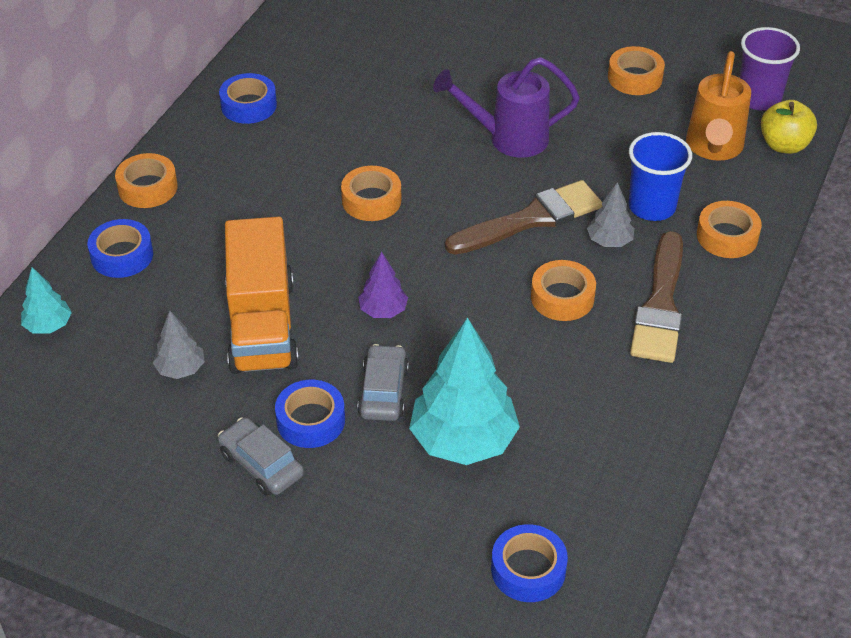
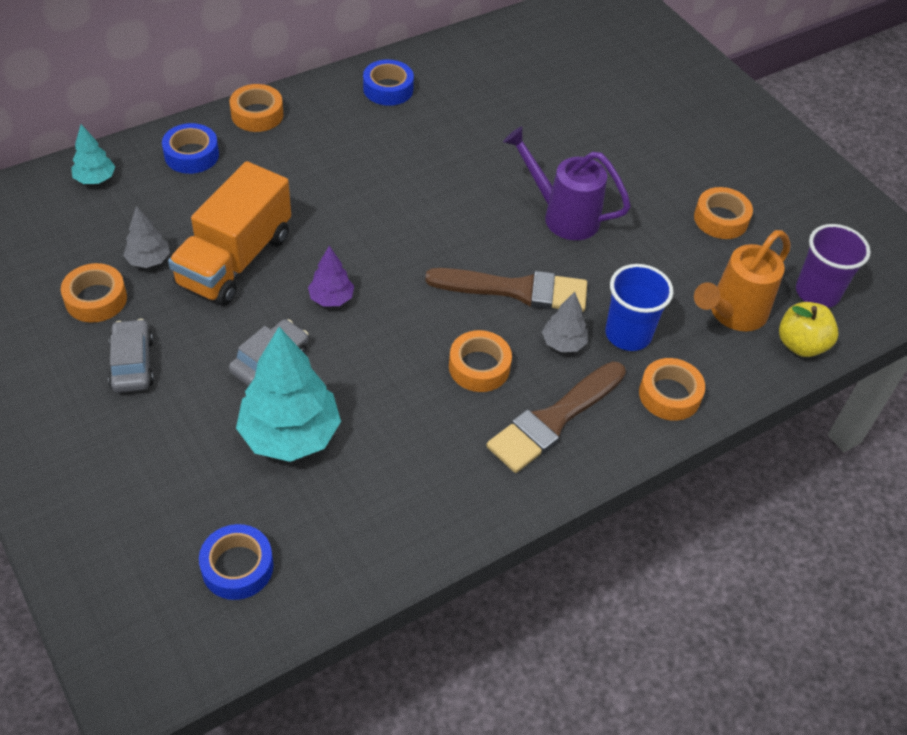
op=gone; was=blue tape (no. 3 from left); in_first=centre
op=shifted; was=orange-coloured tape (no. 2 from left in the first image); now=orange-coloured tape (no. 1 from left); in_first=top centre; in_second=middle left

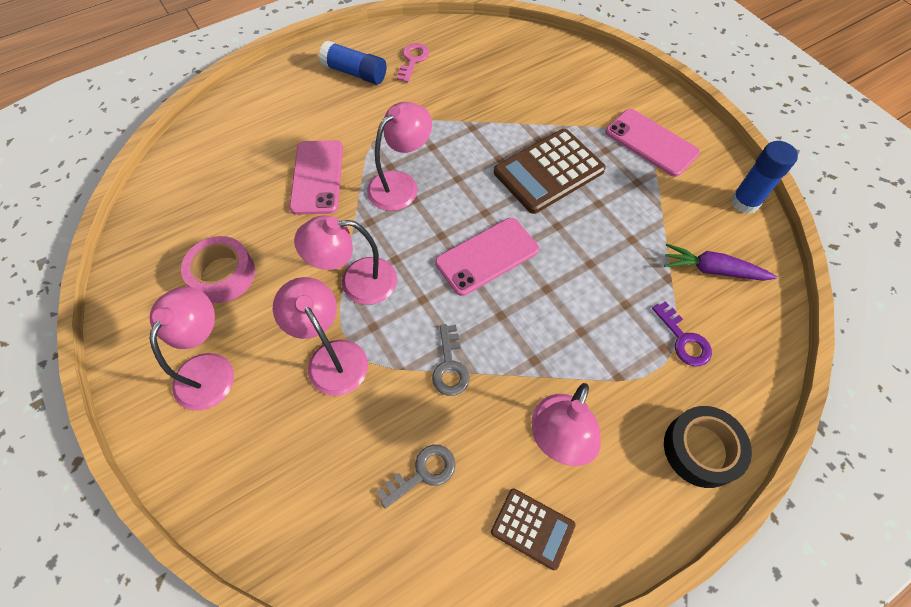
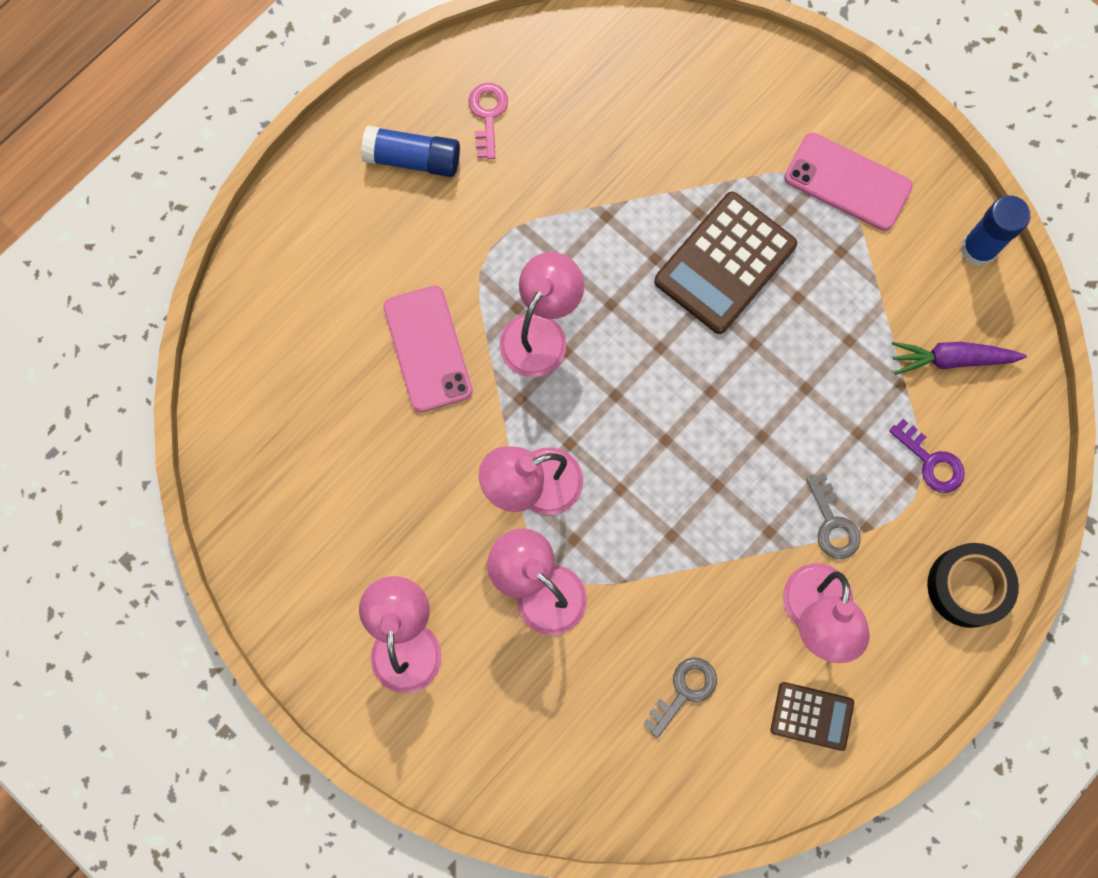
op=gone; was=rose-pink tape; in_first=middle left
op=shifted; was=gray latchkey (no. 2 from left); in_first=centre; in_second=middle right
op=gone; was=rose-pink mobile phone (no. 2 from left); in_first=centre

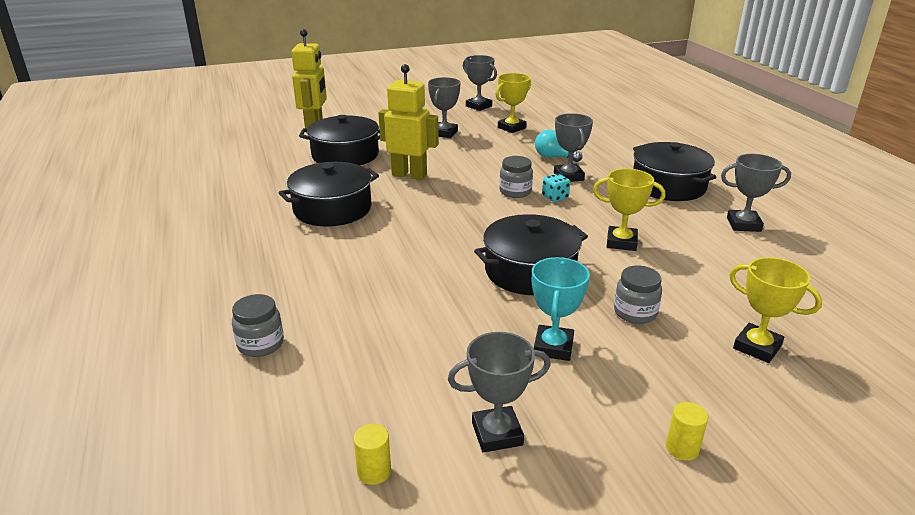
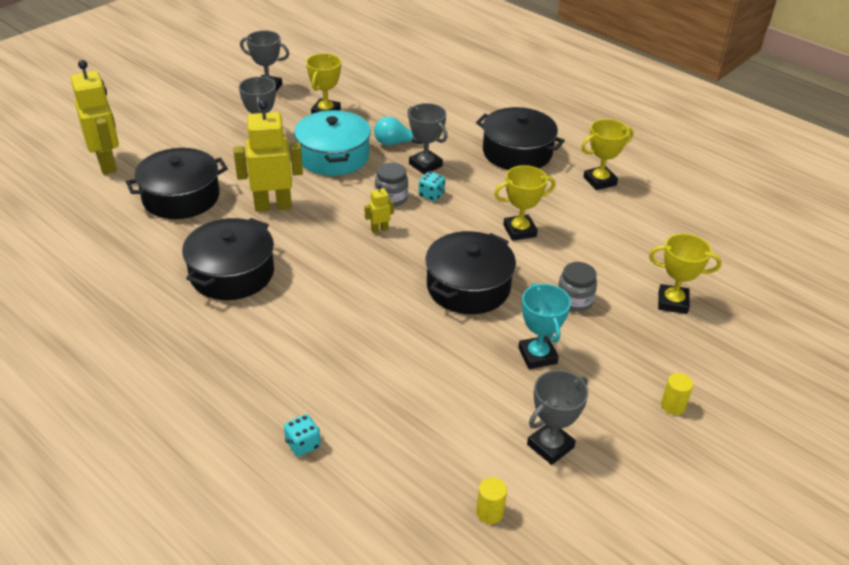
op=swapped; was=gray jam jar (no. 1 from left); now=teal dice (no. 1 from left); in_first=middle left; in_second=bottom centre
op=repainted; was=gray prize cup (no. 5 from left); now=golden prize cup (no. 3 from left); in_first=middle right; in_second=top right
op=new; now=teal stockpot; in_second=top centre
op=new; now=golden robot (no. 3 from left); in_second=centre

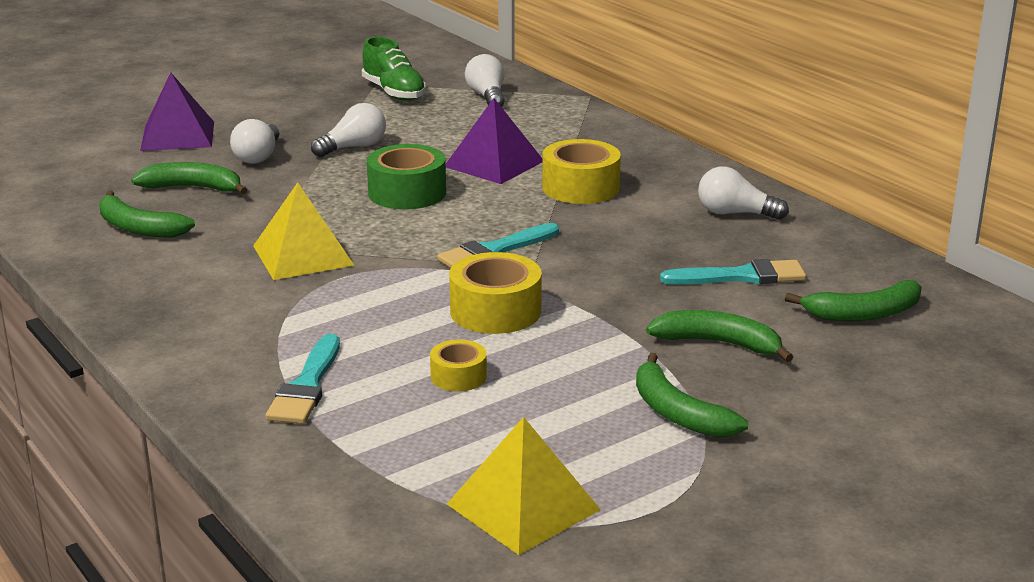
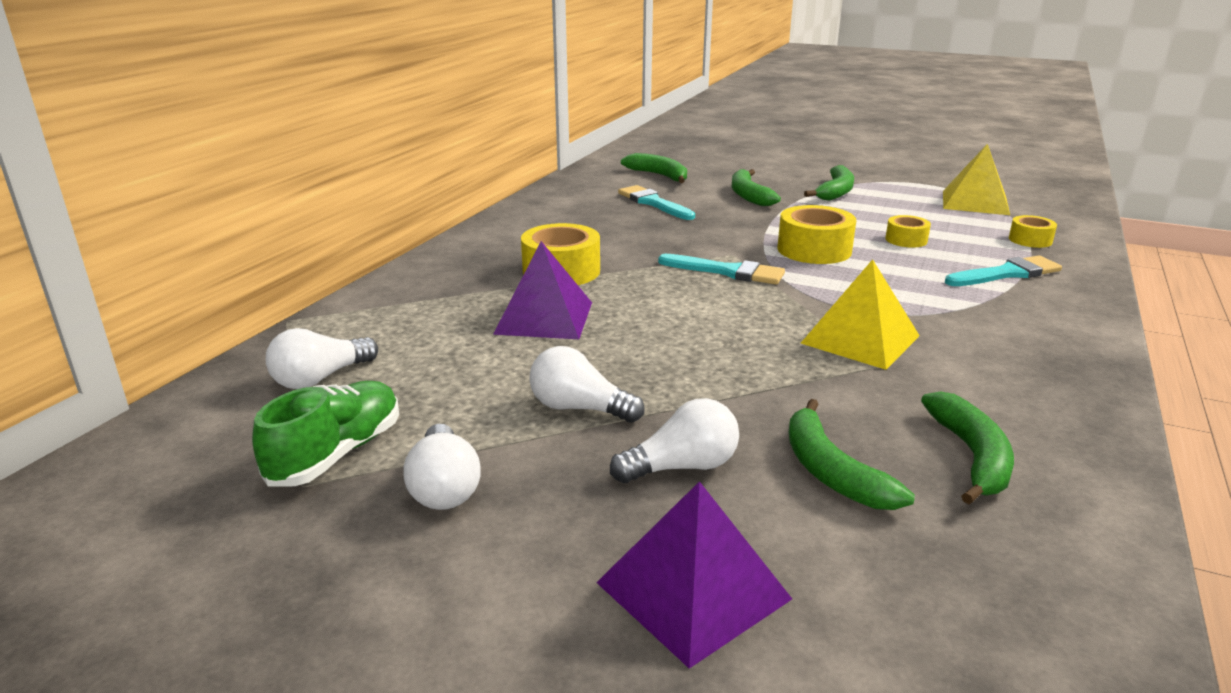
op=gone; was=emerald tape; in_first=top centre
op=shifted; was=snow-white bulb (no. 4 from left in the first image); now=snow-white bulb (no. 2 from left); in_first=top right; in_second=bottom centre
op=new; now=golden tape (no. 4 from left); in_second=middle right

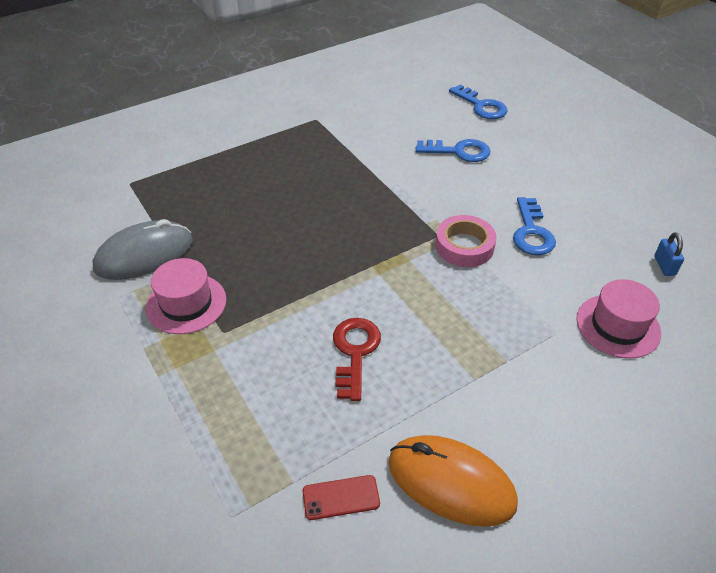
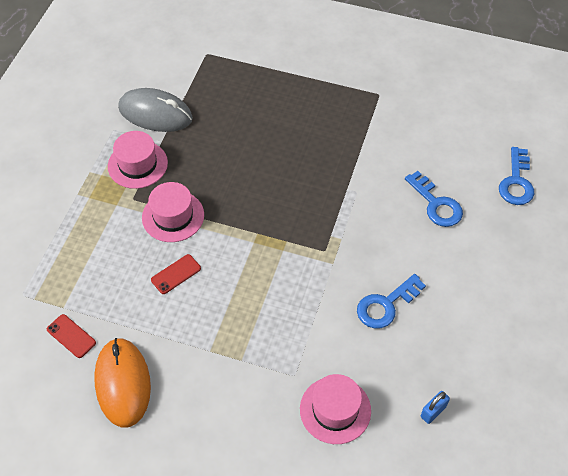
op=swapped; was=crimson latchkey; now=crimson mobile phone (no. 2 from left); in_first=centre; in_second=middle left
op=gone; was=rose-pink tape; in_first=centre
op=new; now=rose-pink tall hat (no. 2 from left); in_second=middle left

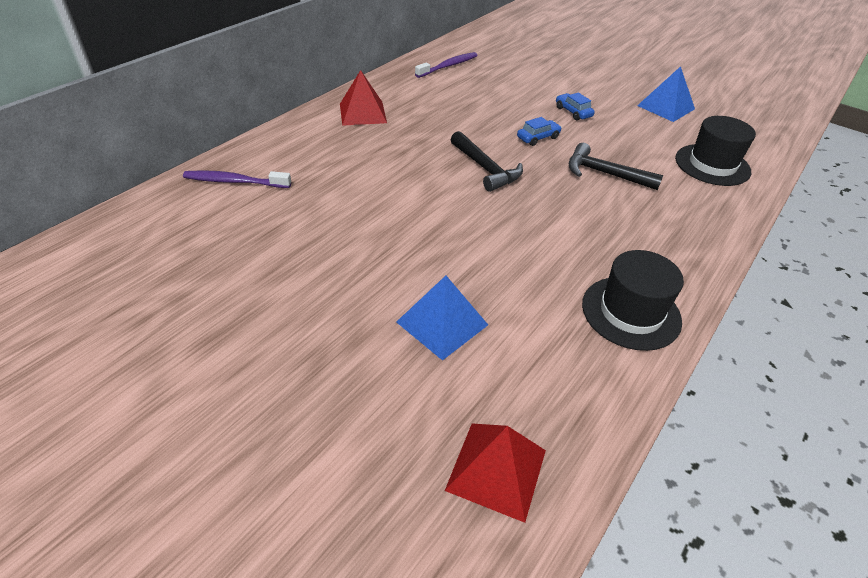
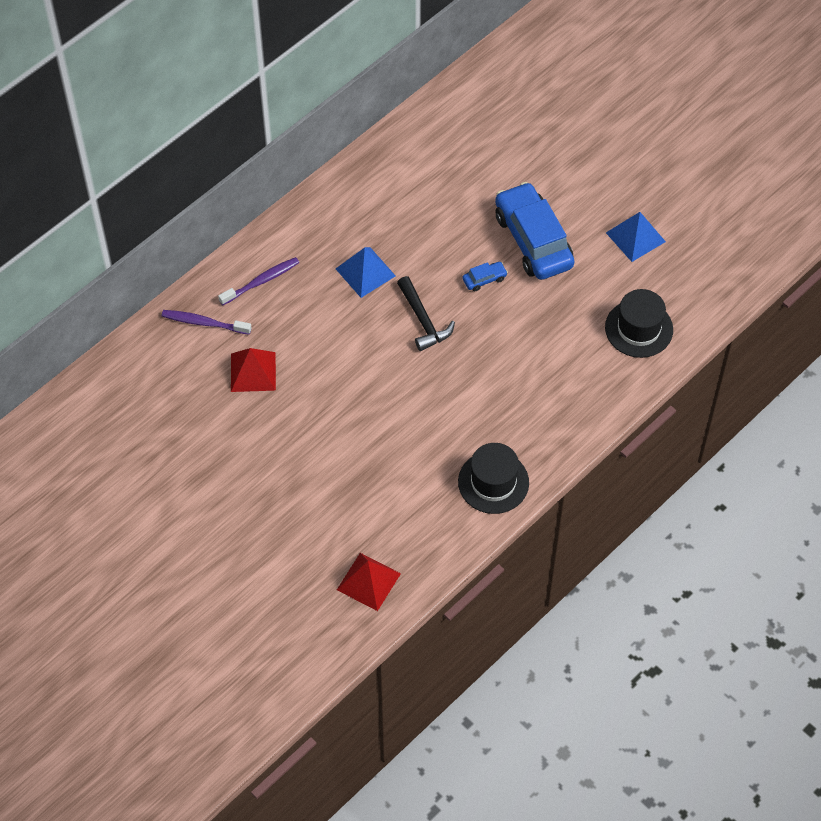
op=shifted; was=crimson pyramid shape (no. 1 from left); in_first=top centre; in_second=middle left
op=shifted; was=blue pyramid shape (no. 1 from left); in_first=centre; in_second=top centre
op=shifted; was=purple dental brush (no. 2 from left); in_first=top centre; in_second=middle left
op=scaled; was=blue automobile (no. 2 from left); in_first=top centre; in_second=top centre; ratio=2.48
op=gone; was=ebony carpenter's hammer (no. 2 from left); in_first=top right

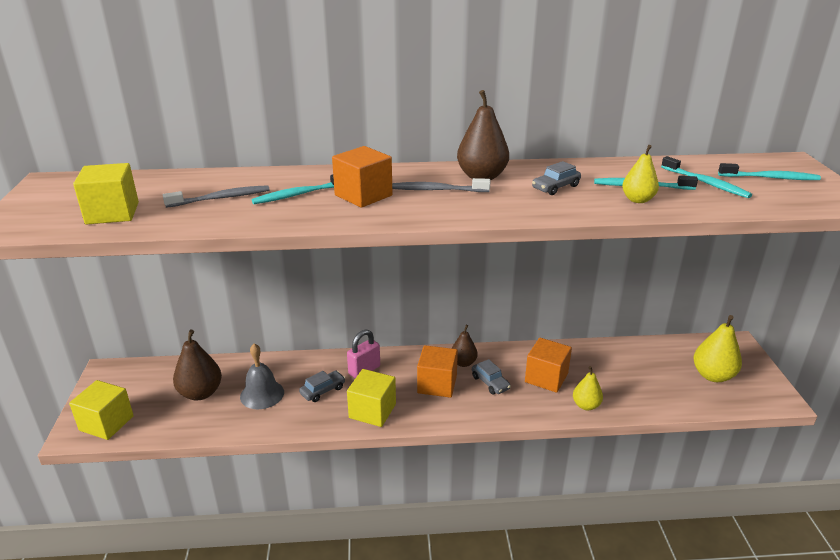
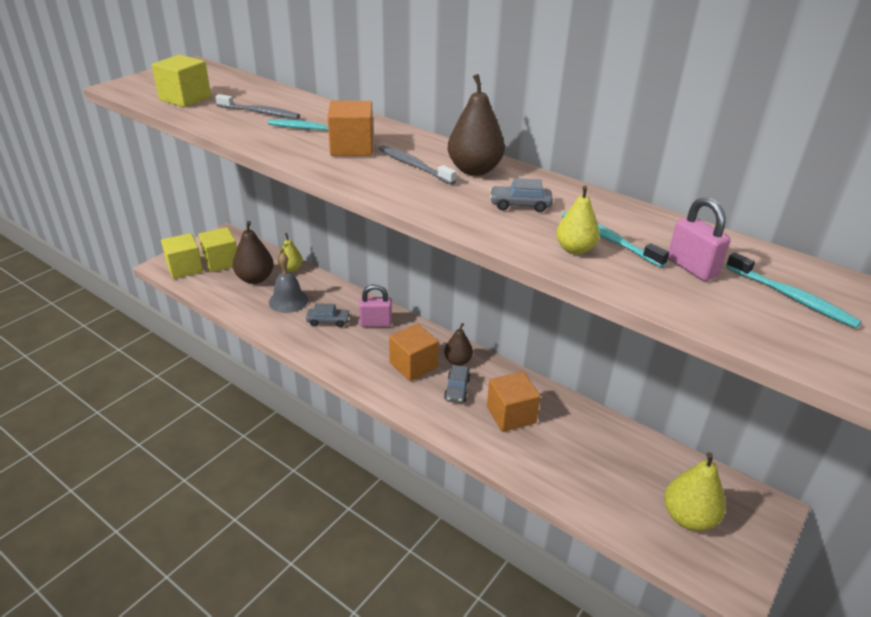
op=shifted; was=golden cube (no. 3 from left); in_first=bottom centre; in_second=middle left
op=shifted; was=golden toy pear (no. 1 from left); in_first=bottom right; in_second=middle left
op=swapped; was=teal dental brush (no. 3 from left); now=rose-pink lock (no. 2 from left); in_first=top right; in_second=middle right

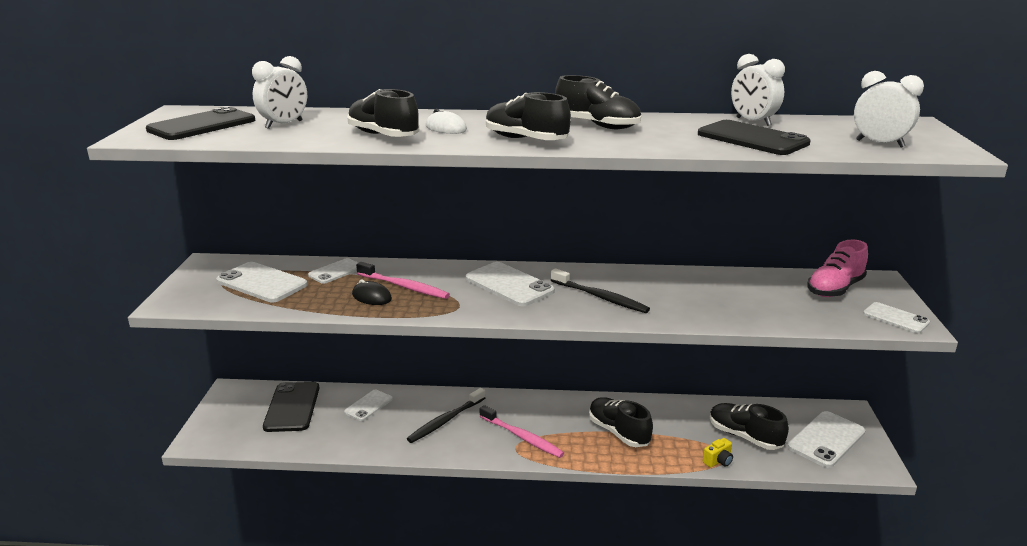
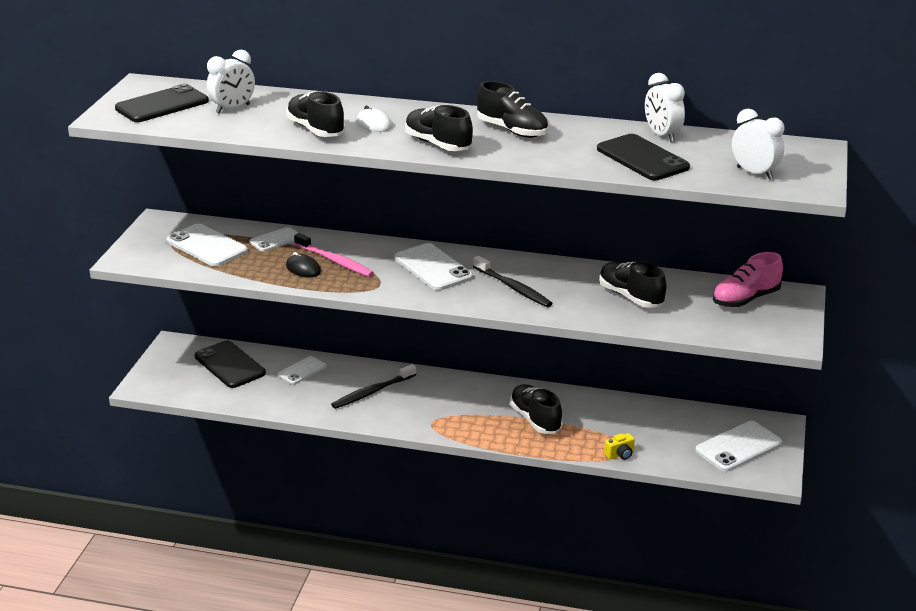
op=rotated; was=ebony mobile phone (no. 2 from left); in_first=bottom left; in_second=middle left; clockwise=-45
op=gone; was=rose-pink dental brush (no. 2 from left); in_first=bottom centre
op=shifted; was=ebony lace-up shoe (no. 5 from left); in_first=bottom right; in_second=middle right
op=gone; was=snow-white mobile phone (no. 6 from left); in_first=middle right

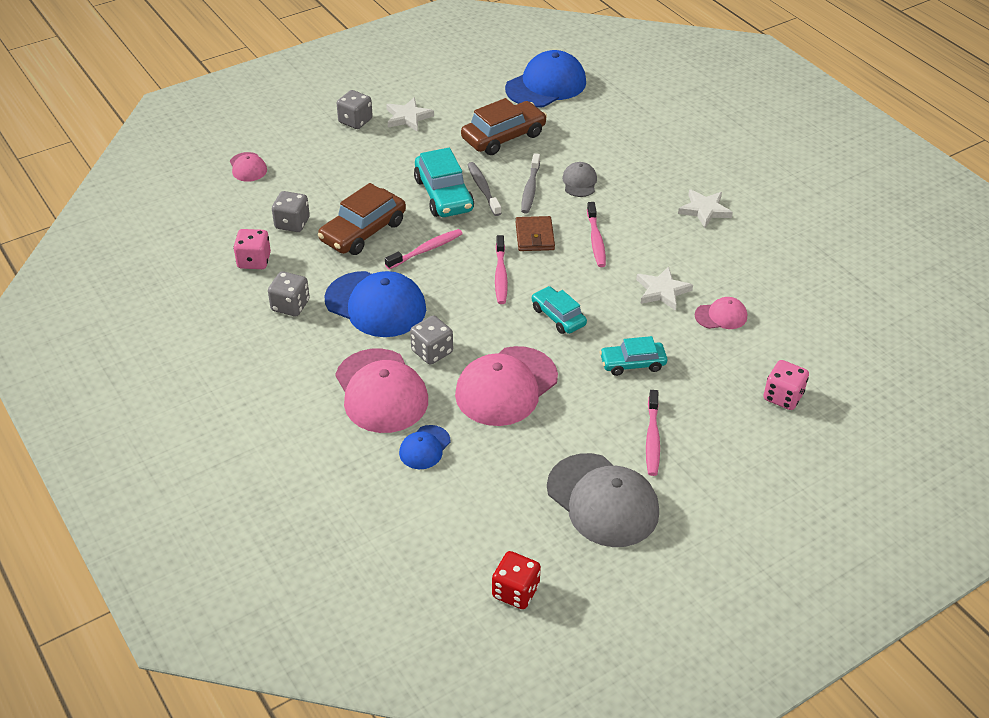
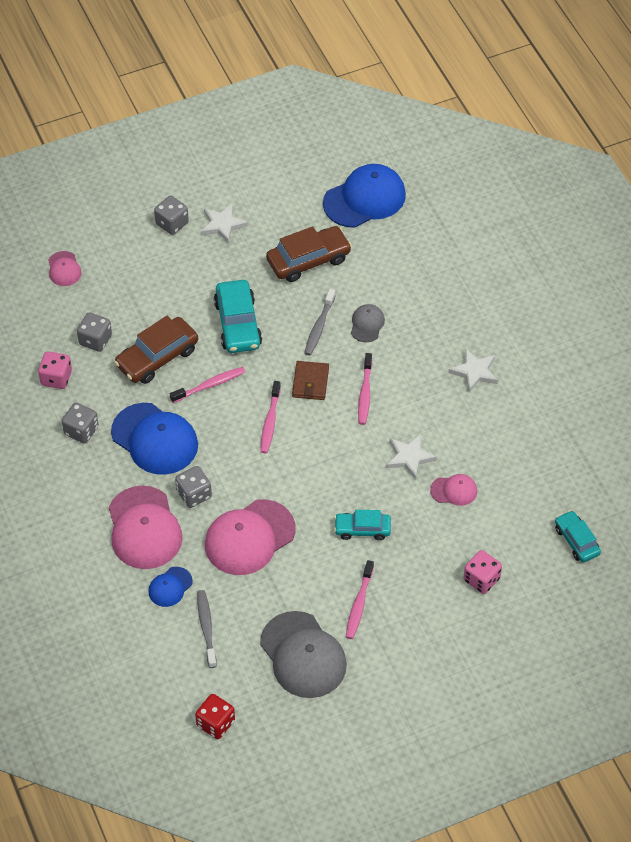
op=shifted; was=gray dental brush (no. 1 from left); in_first=top centre; in_second=bottom left
op=shifted; was=teal automobile (no. 2 from left in the first image); now=teal automobile (no. 3 from left); in_first=centre; in_second=middle right

